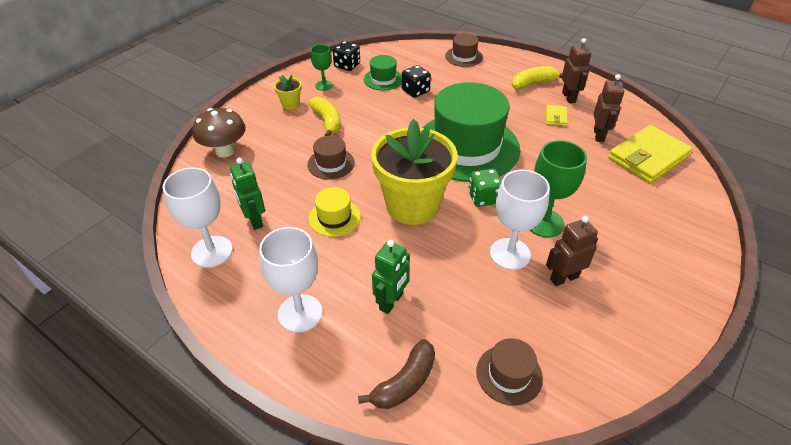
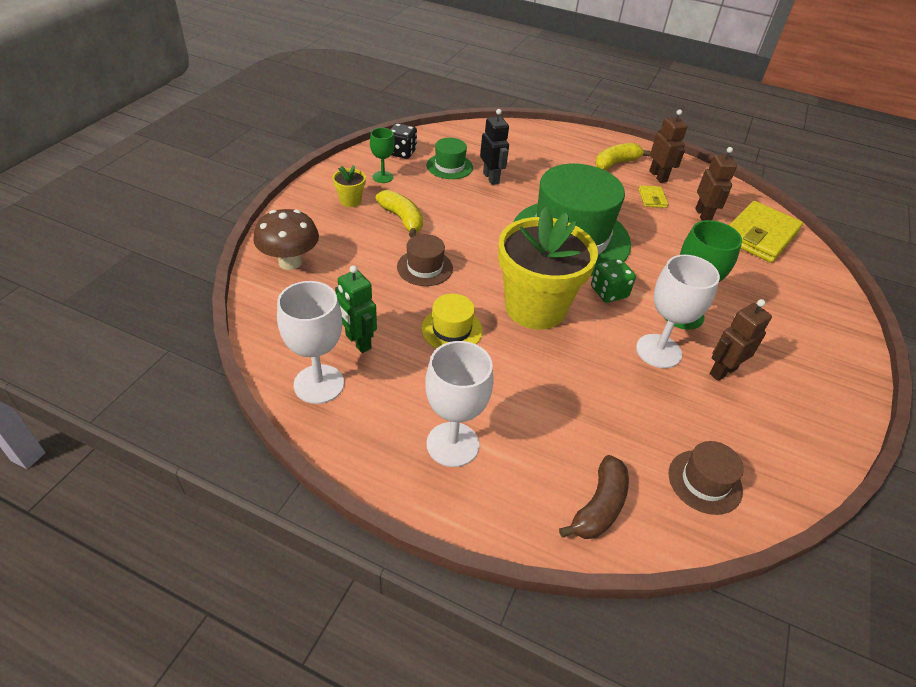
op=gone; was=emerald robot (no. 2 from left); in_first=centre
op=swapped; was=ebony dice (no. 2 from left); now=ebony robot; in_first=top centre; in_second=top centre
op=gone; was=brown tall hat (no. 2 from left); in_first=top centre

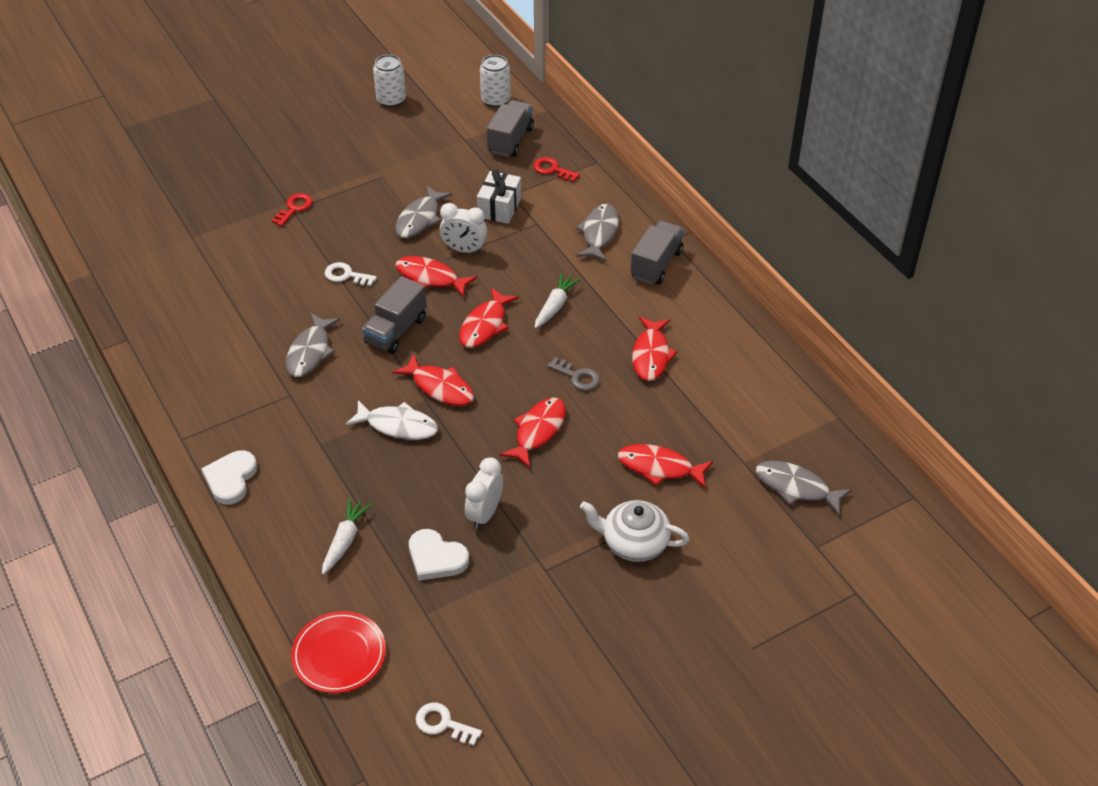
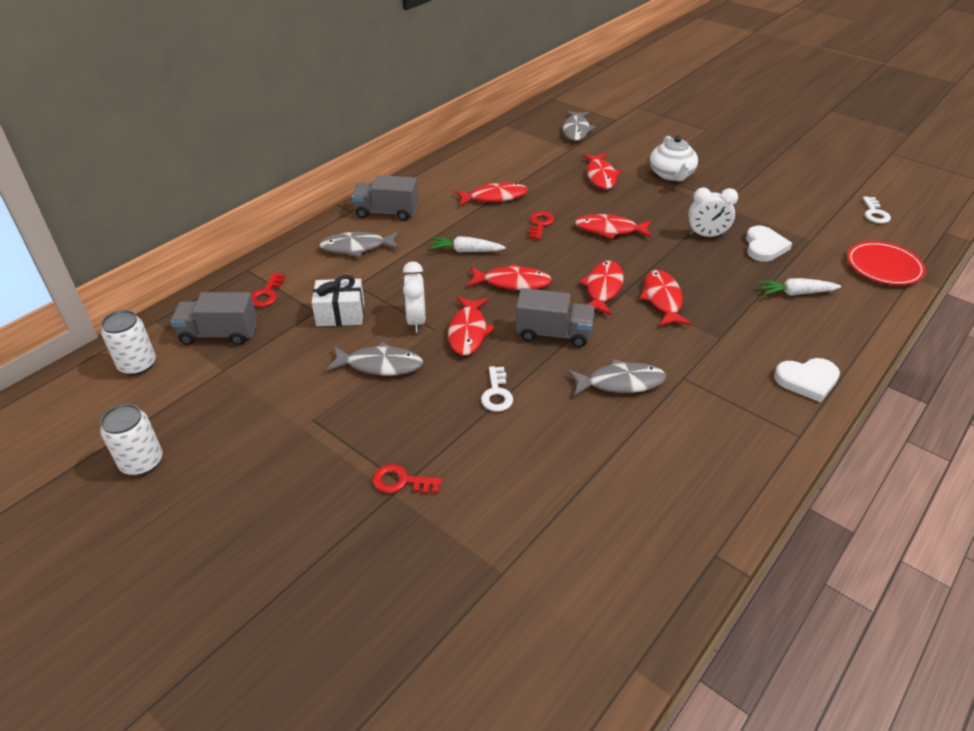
op=repainted; was=snow-white toy fish; now=crimson toy fish (no. 7 from left); in_first=centre; in_second=middle right
op=repainted; was=gray latchkey; now=crimson latchkey (no. 3 from left); in_first=centre; in_second=top centre

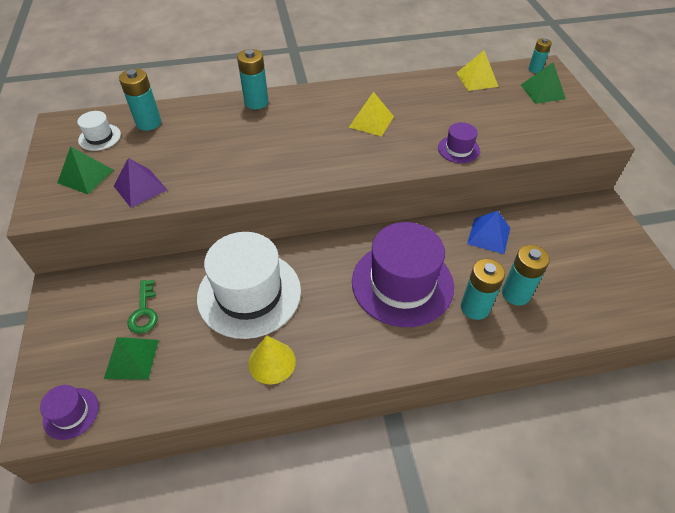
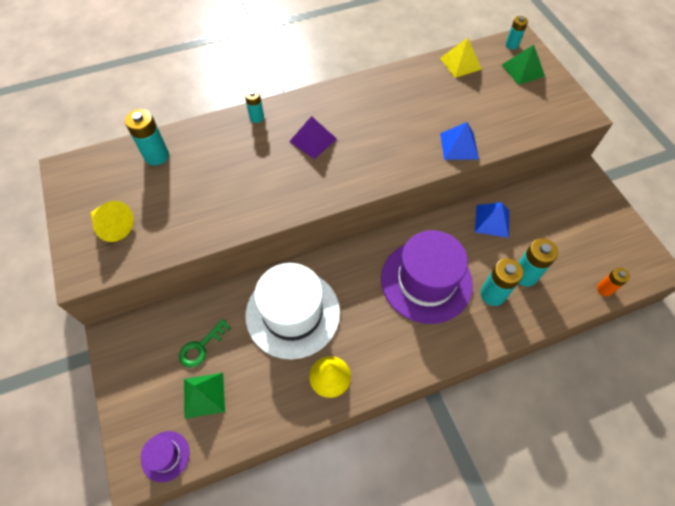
op=swapped; was=emerald pyramid shape (no. 1 from left); now=golden cone (no. 1 from left); in_first=top left; in_second=middle left
op=gone; was=snow-white tall hat (no. 1 from left); in_first=top left
op=shifted; was=purple pyramid shape; in_first=middle left; in_second=top centre
op=rotated; was=emerald latchkey; in_first=middle left; in_second=bottom left; clockwise=60
op=scaled; was=teal AA battery (no. 2 from left); in_first=top centre; in_second=top centre; ratio=0.62
op=gone; was=golden pyramid shape (no. 1 from left); in_first=top centre
op=swapped; was=purple tall hat (no. 3 from left); now=blue pyramid shape (no. 1 from left); in_first=top right; in_second=top right
op=new; now=orange-coloured AA battery; in_second=middle right

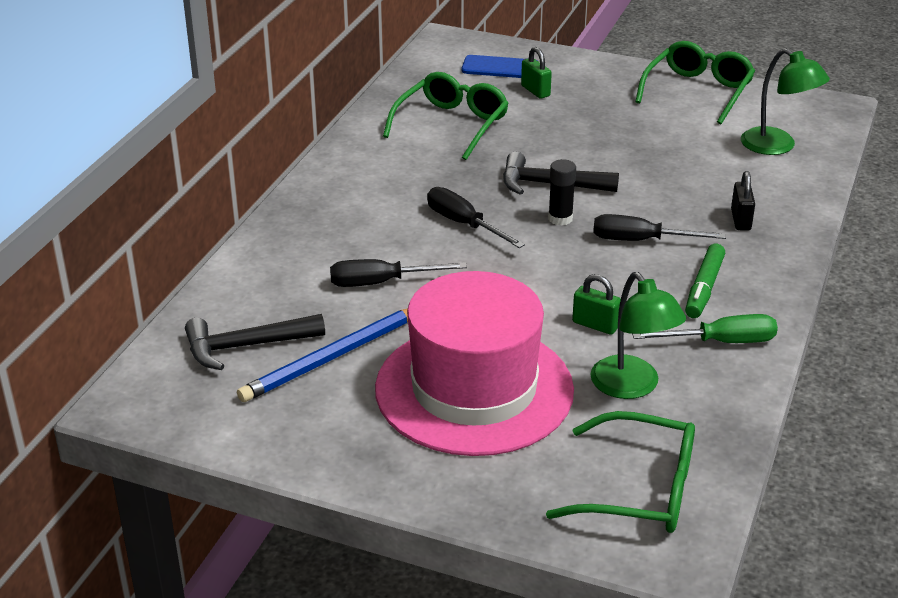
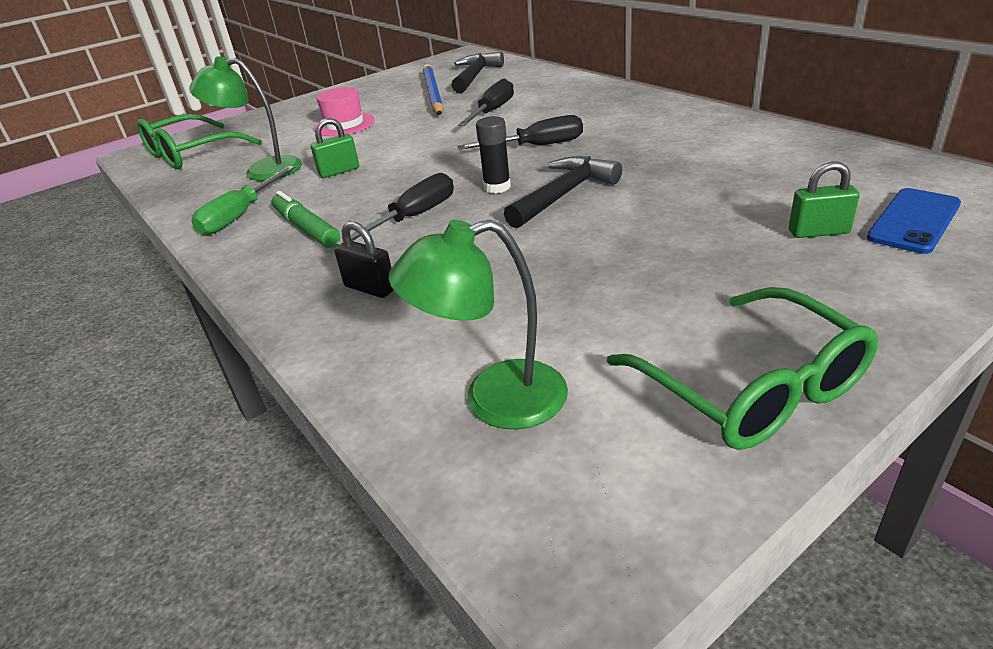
op=scaled; was=rose-pink tall hat; in_first=centre; in_second=top centre; ratio=0.43
op=gone; was=emerald glasses (no. 1 from left); in_first=top centre

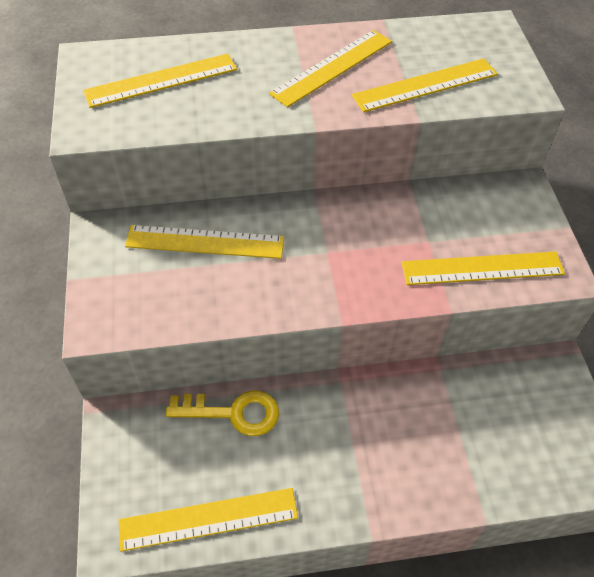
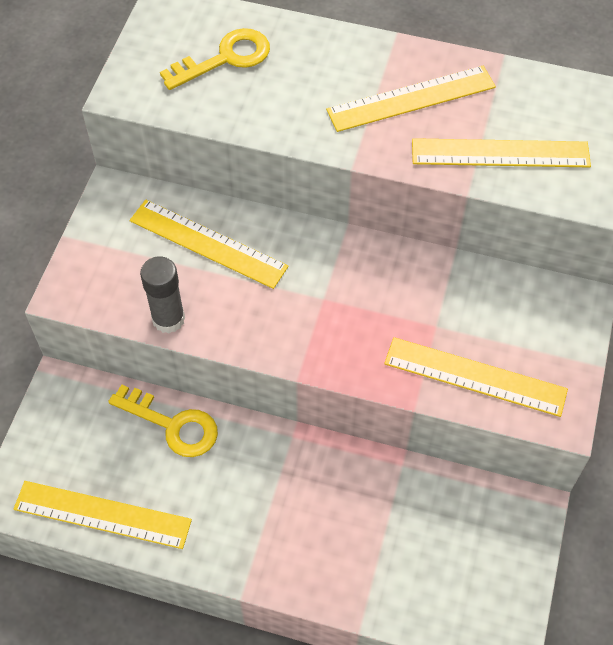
op=swapped; was=golden measuring stick (no. 1 from left); now=golden latchkey (no. 2 from left); in_first=top left; in_second=top centre
op=new; now=gray glue stick; in_second=middle left

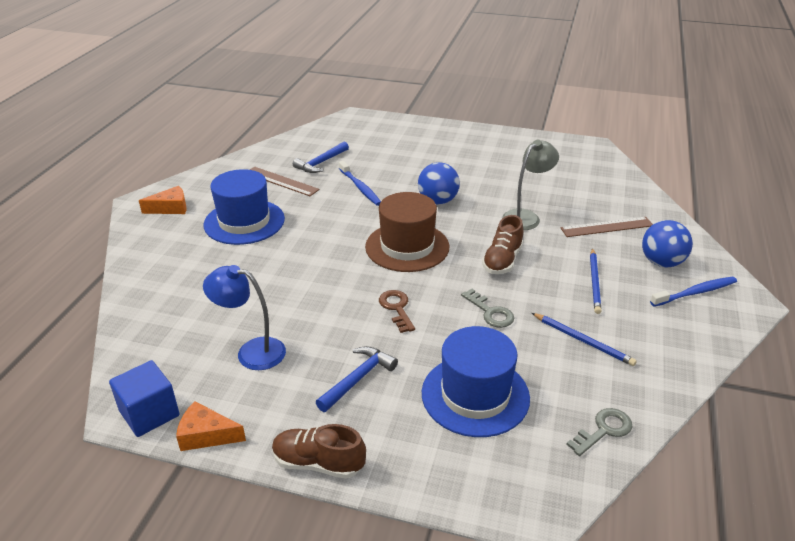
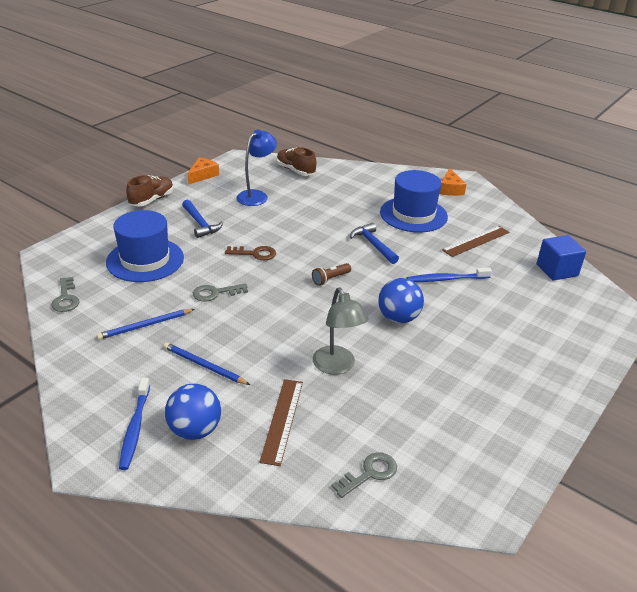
op=shifted; was=blue cube; in_first=bottom left; in_second=middle right
op=shifted; was=blue carpenter's hammer (no. 1 from left in the first image); now=blue carpenter's hammer (no. 2 from left); in_first=top centre; in_second=centre
op=swapped; was=brown tall hat; now=brown torch; in_first=centre; in_second=centre
op=shifted; was=brown lace-up shoe (no. 2 from left); in_first=centre; in_second=top centre
op=new; now=gray latchkey (no. 3 from left); in_second=bottom centre

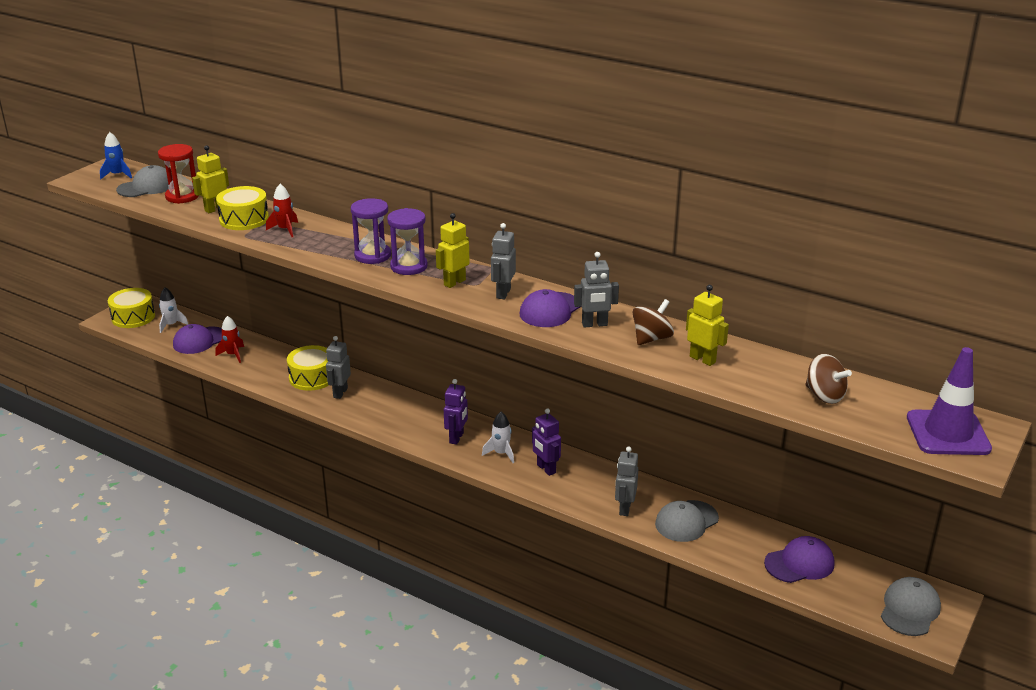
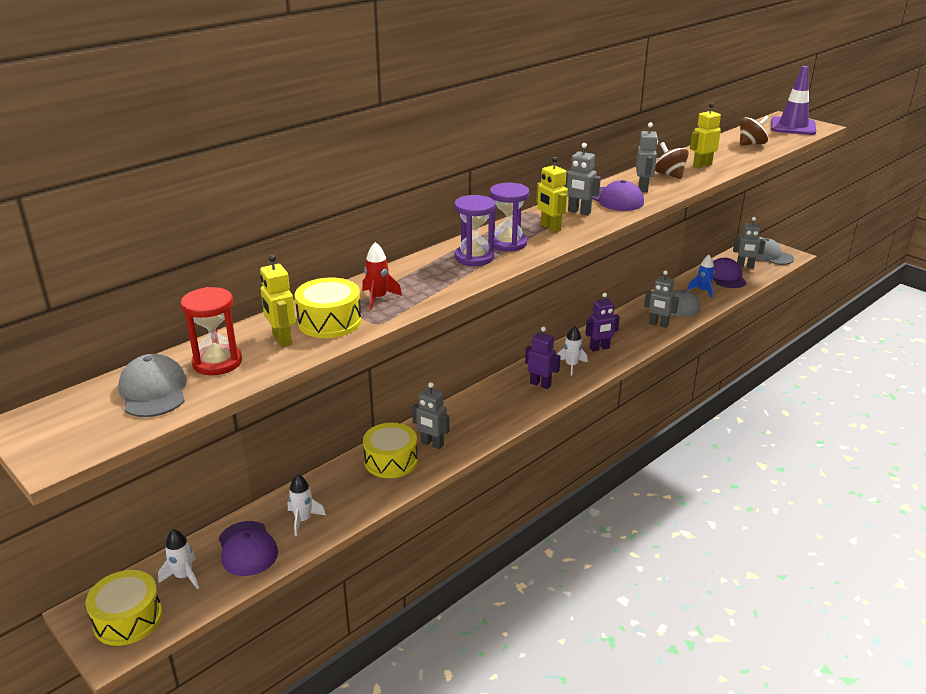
op=shifted; was=blue spaceship; in_first=top left; in_second=middle right
op=repainted; was=crimson spaceship (no. 1 from left); now=snow-white spaceship (no. 2 from left); in_first=middle left; in_second=bottom left
op=new; now=gray robot (no. 5 from left); in_second=middle right

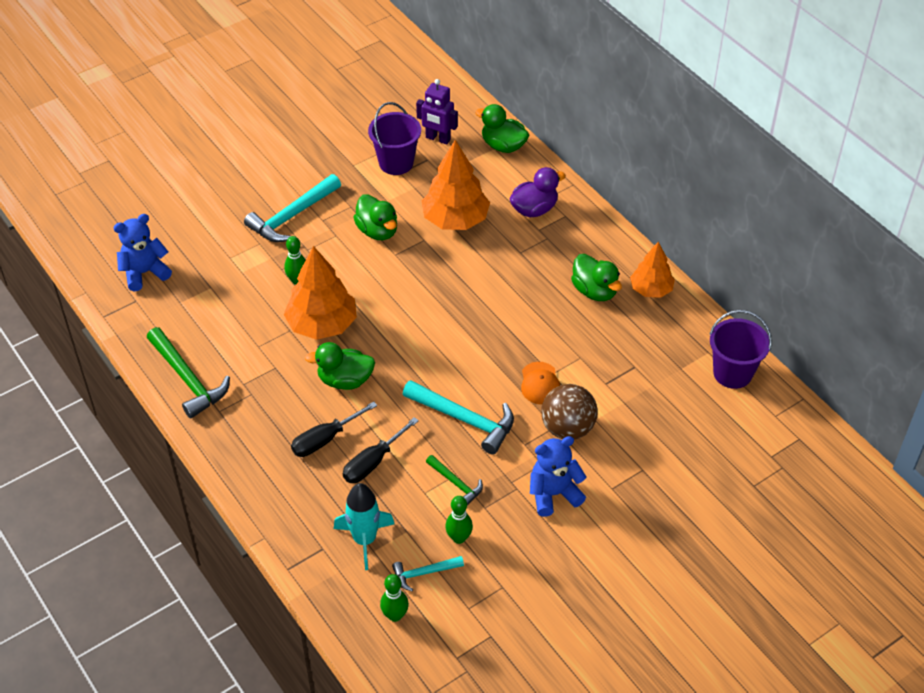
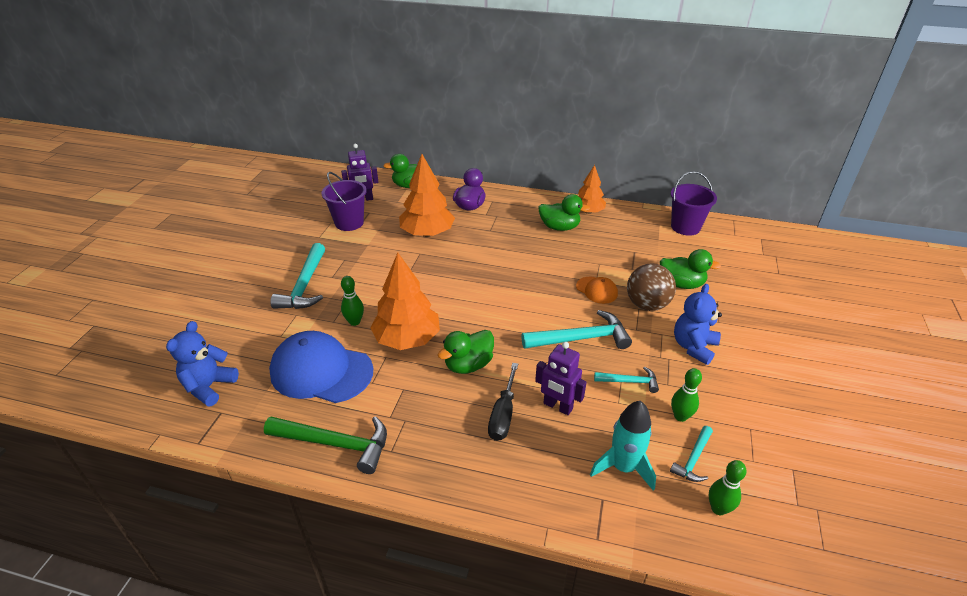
op=swapped; was=ebony flat screwdriver (no. 2 from left); now=purple robot (no. 2 from left); in_first=centre; in_second=centre
op=shifted; was=emerald toy duck (no. 2 from left in the first image); now=emerald toy duck (no. 4 from left); in_first=top centre; in_second=middle right
op=repainted; was=emerald carpenter's hammer (no. 2 from left); now=teal carpenter's hammer (no. 3 from left); in_first=bottom centre; in_second=centre
op=new; now=blue cap; in_second=middle left

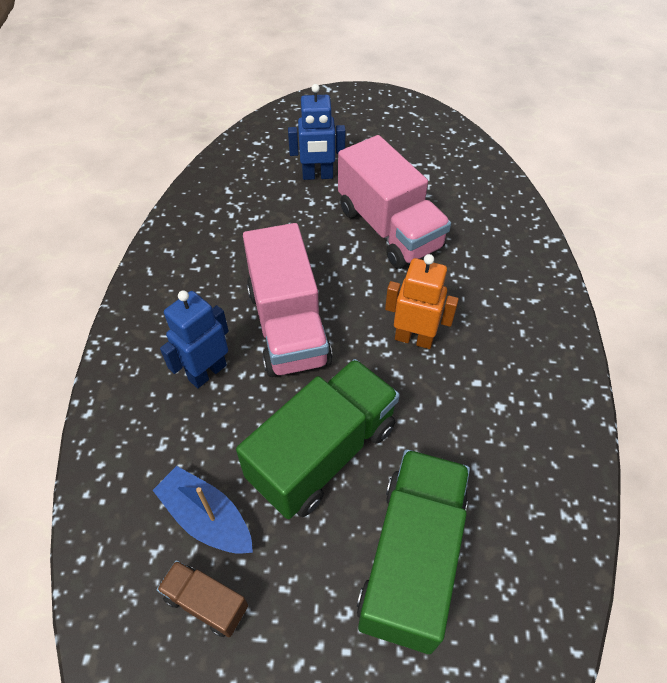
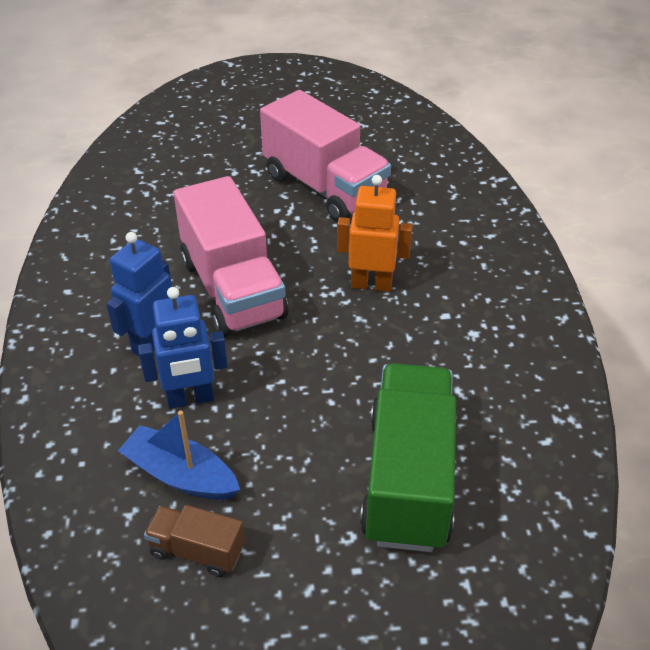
op=gone; was=emerald toy truck (no. 1 from left); in_first=centre
op=shifted; was=blue robot (no. 2 from left); in_first=top centre; in_second=middle left

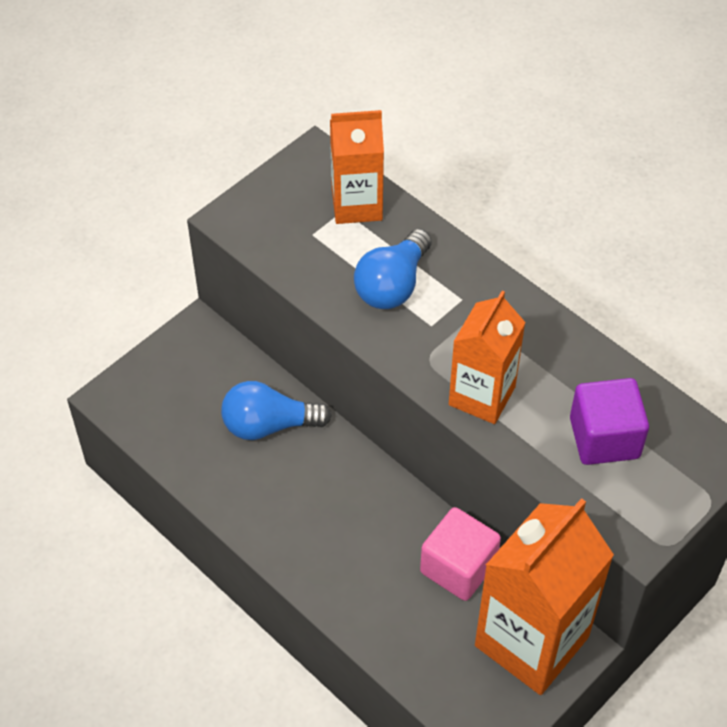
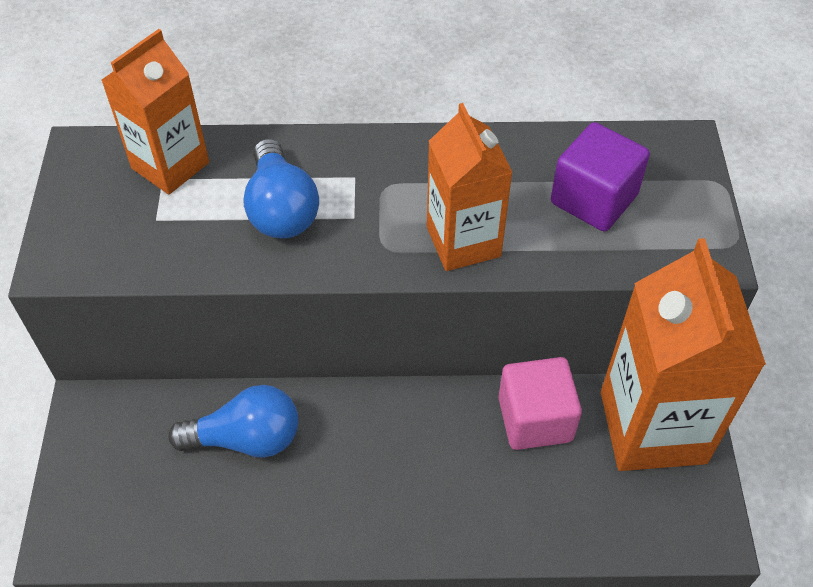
op=rotated; was=blue bulb (no. 1 from left); in_first=centre; in_second=bottom left; clockwise=-135

